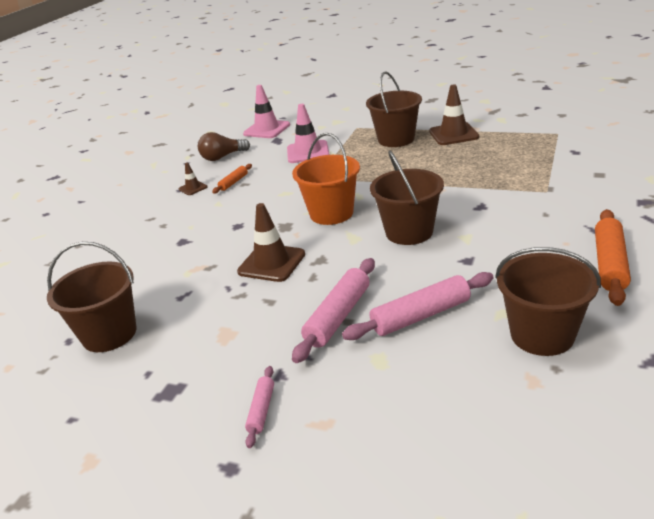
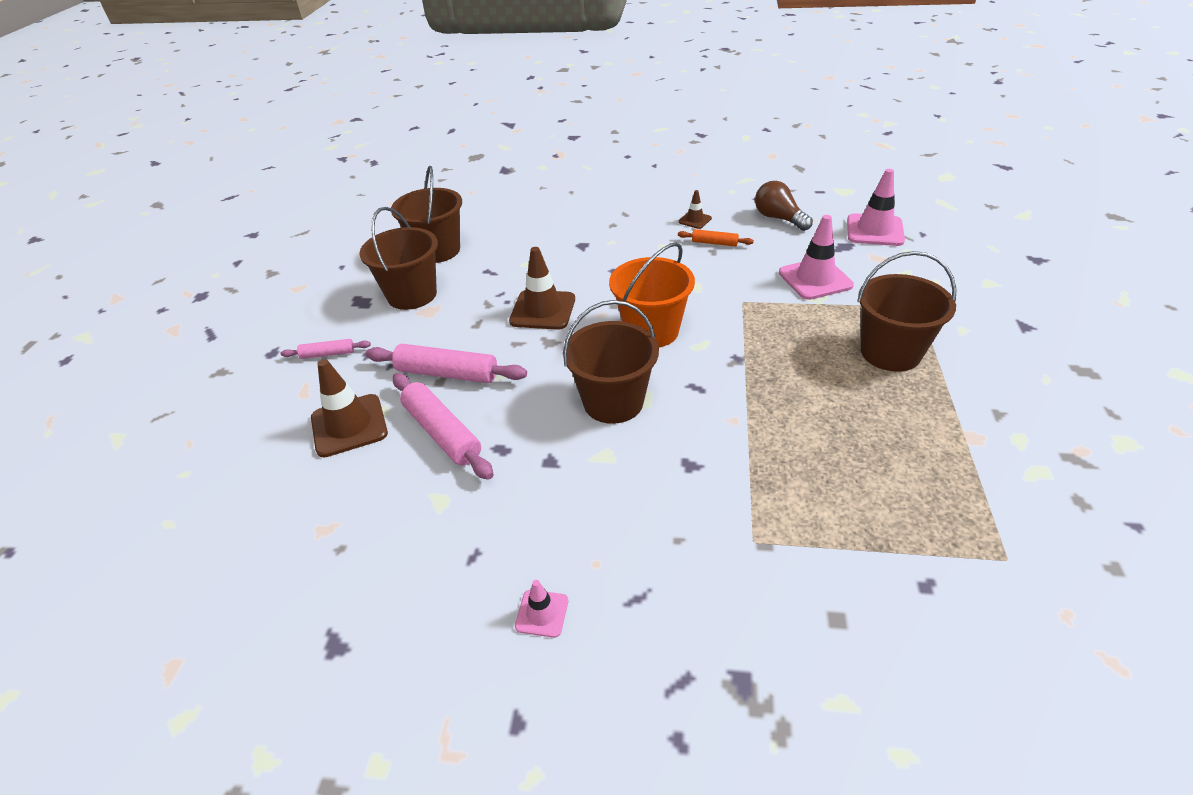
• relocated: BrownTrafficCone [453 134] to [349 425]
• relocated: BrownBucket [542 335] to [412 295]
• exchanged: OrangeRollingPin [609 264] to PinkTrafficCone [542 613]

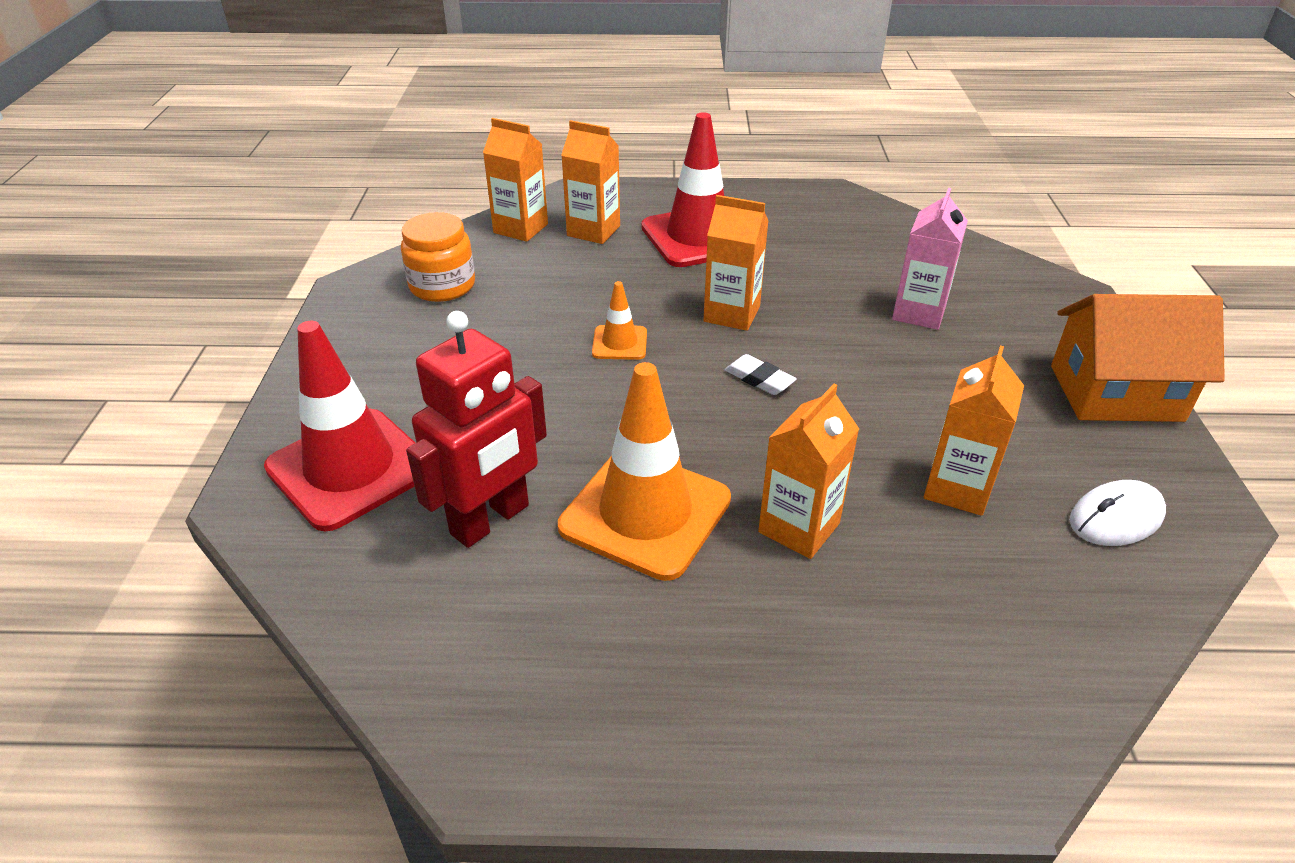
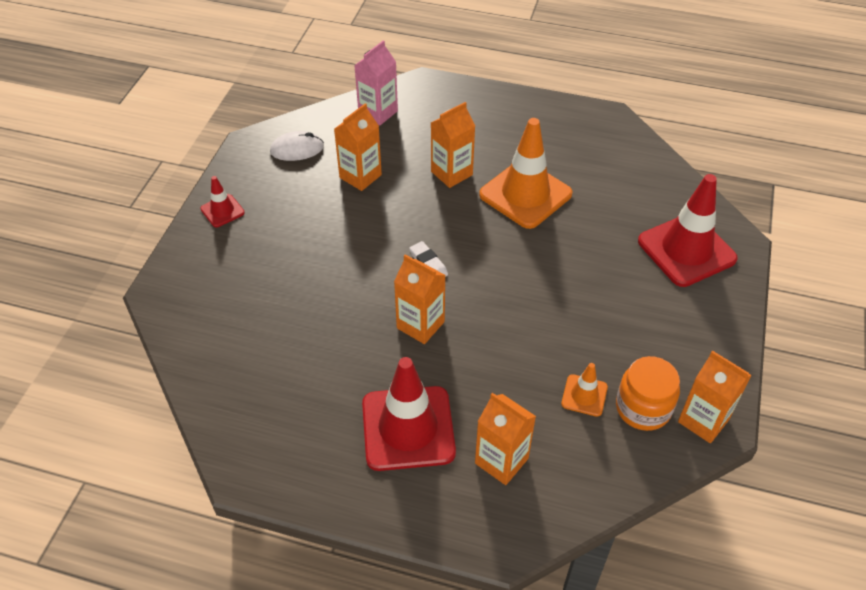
• exchanged: OrangeHouse [1115 393] to RedTrafficCone [222 211]
• relocated: PinkCarton [919 313] to [378 112]
• relocated: OrangeTrafficCone [619 343] to [584 395]
• relocated: OrangeCarton [520 228] to [703 420]
• missing: RedRobot [491 520]

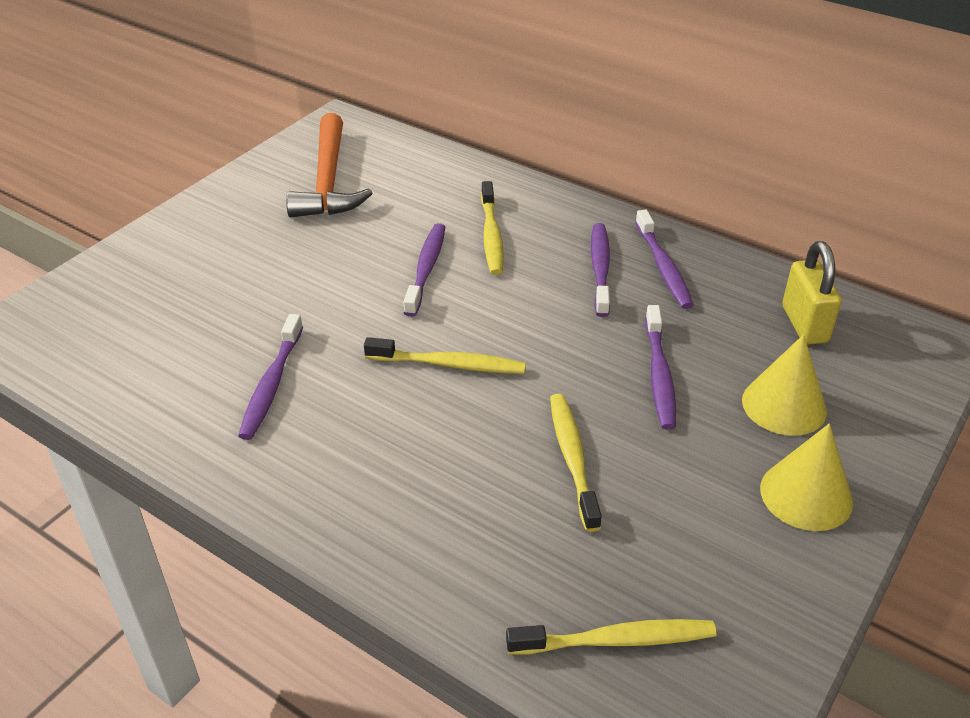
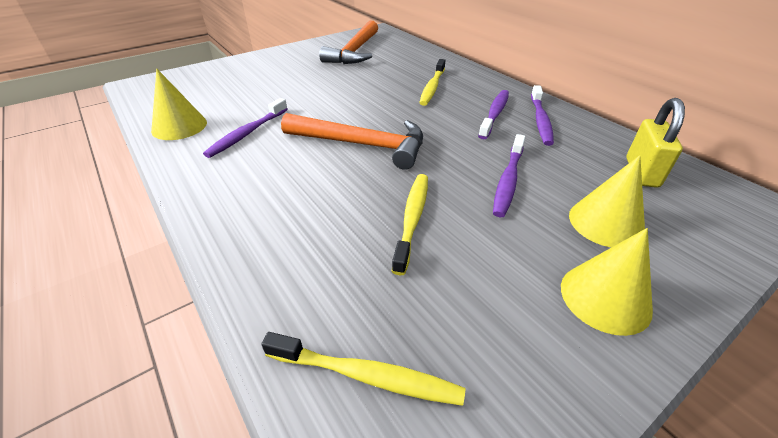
• appeared: YellowCone [179 126]
• exchanged: YellowToothbrush [449 364] to OrangeHammer [362 144]
• missing: PurpleToothbrush [426 269]

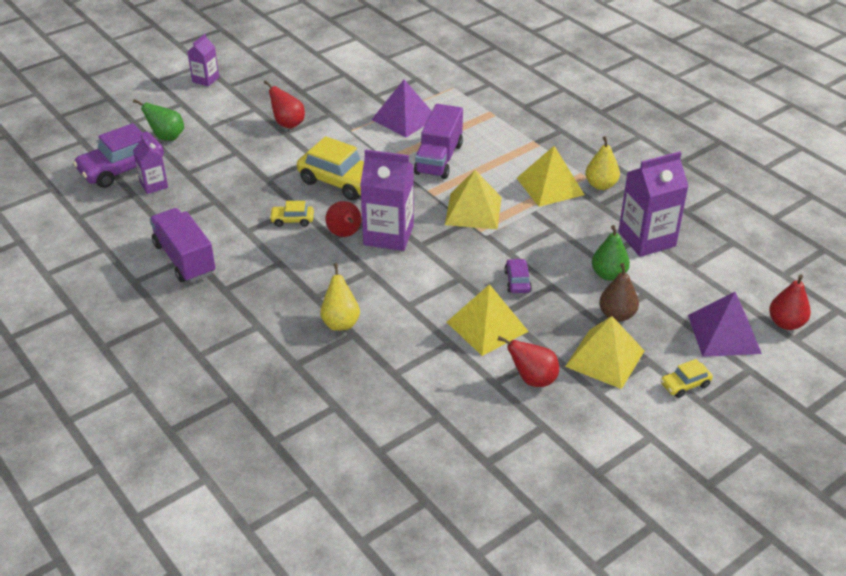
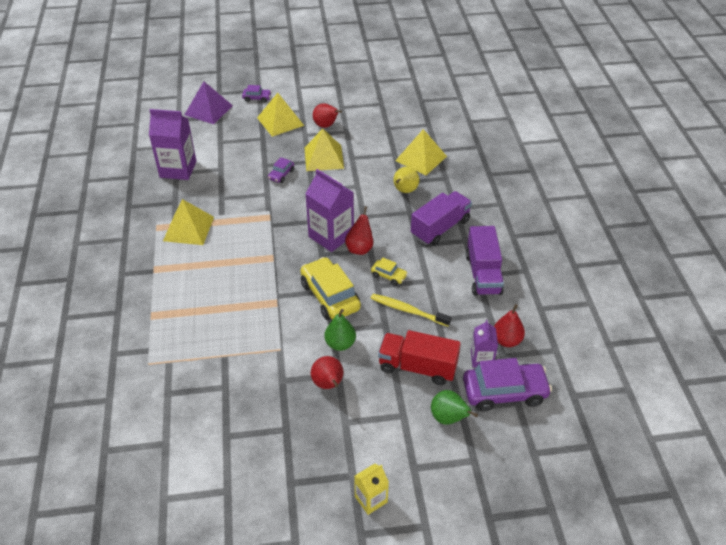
• colour: YellowCar [685 385] to PurpleCar [257 98]
• relocated: GreenPear [608 275] to [340 344]
• colour: PurpleCarton [205 79] to YellowCarton [371 499]
• appeared: YellowToothbrush [408 310]
• appeared: RedTruck [417 367]
• relocated: YellowPyramid [473 210] to [421 158]
• relocated: PurpleTruck [439 159] to [440 228]
• relocated: RedPear [786 323] to [506 340]
• missing: PurplePyramid [404 118]
• missing: YellowPear [601 185]
• missing: BrownPear [617 315]

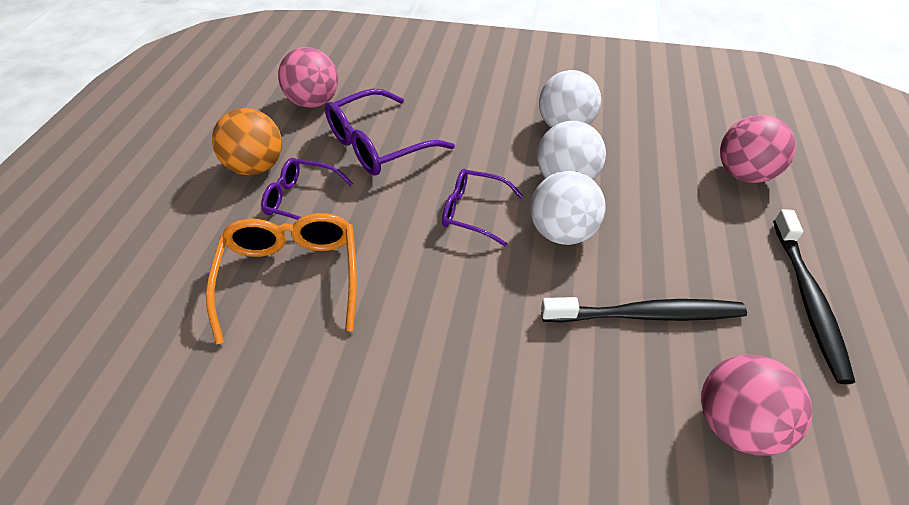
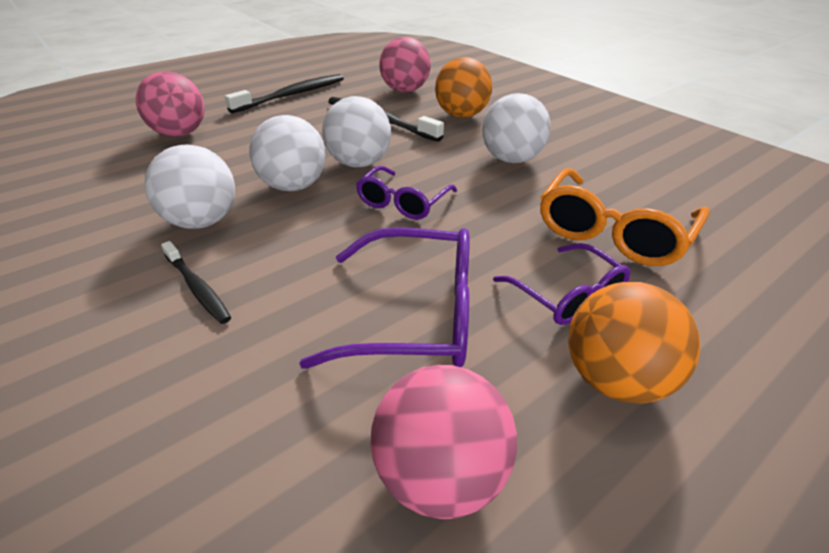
• appeared: BlackToothbrush [197 288]
• spun: PurpleGlasses [473 212] = [402 202] 60 degrees clockwise
• appeared: OrangeBall [461 115]
• appeared: WhiteBall [511 159]

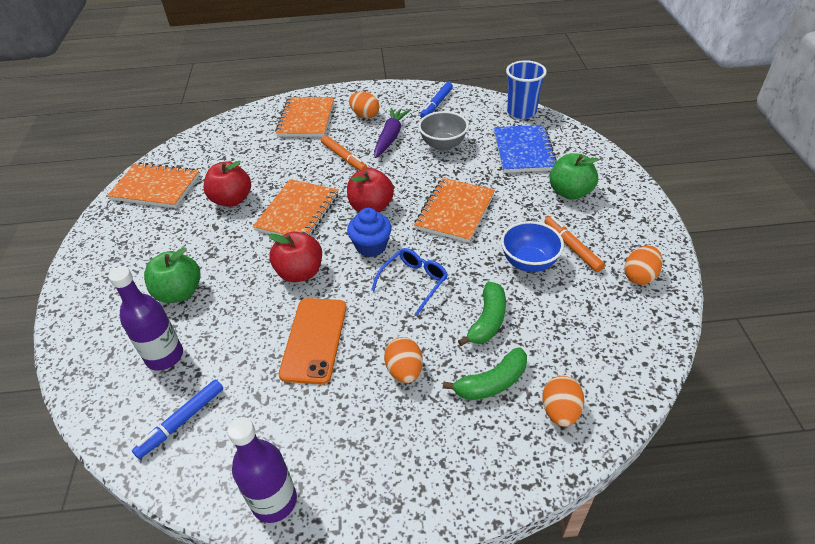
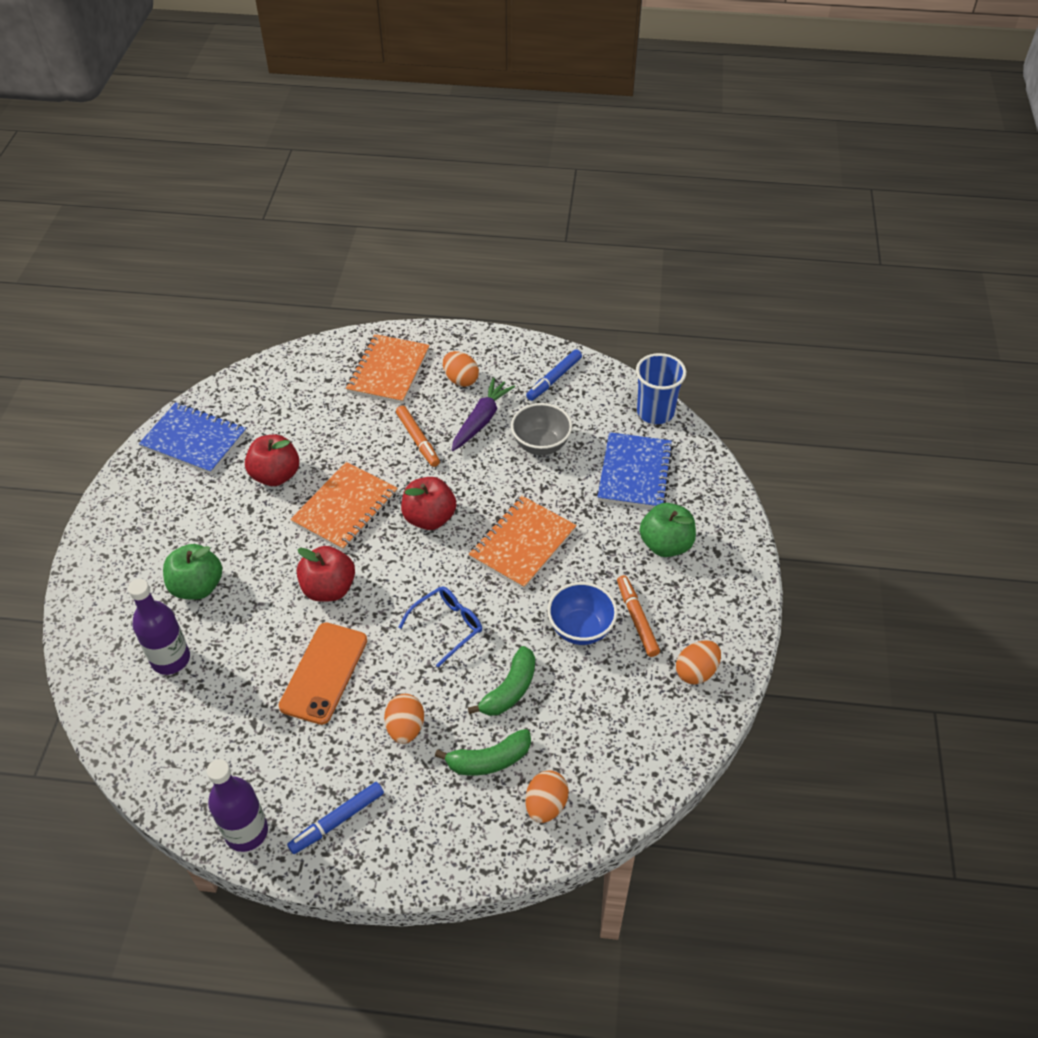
• colour: OrangeNotebook [156 187] to BlueNotebook [194 440]
• relocated: BlueMarker [181 421] to [337 821]
• missing: BlueCupcake [371 246]

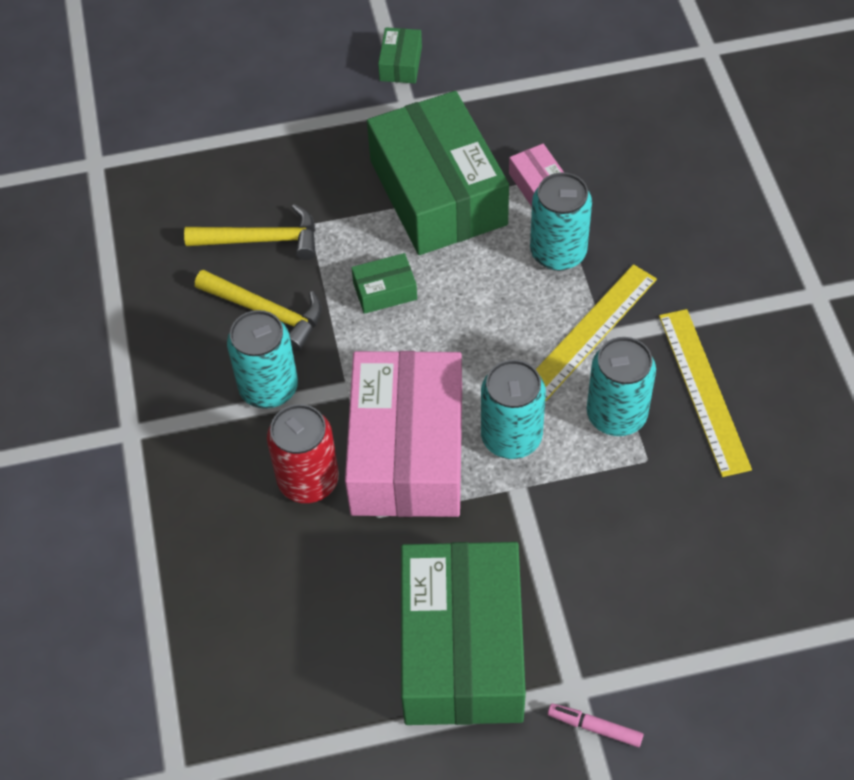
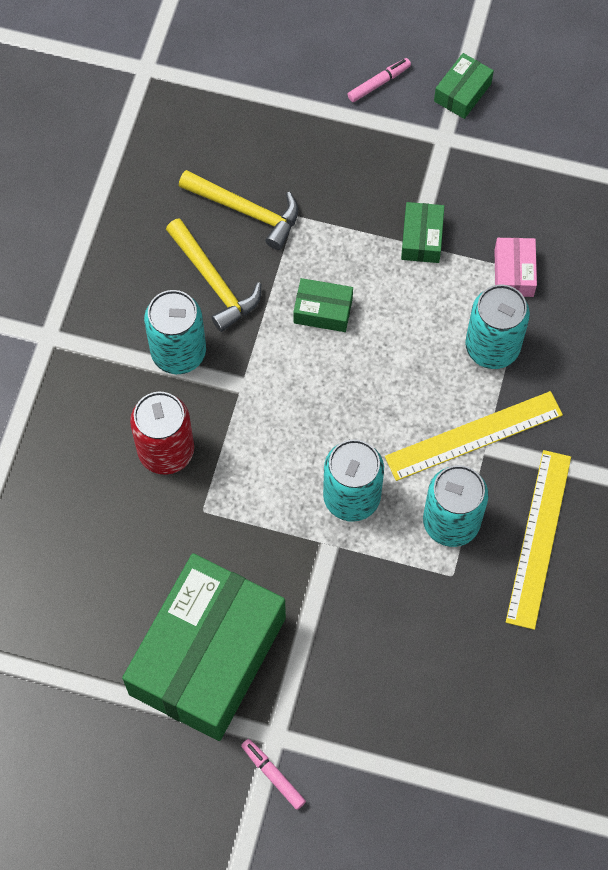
• appeared: PinkMarker [379 83]
• size: GreenBox [438 192] = [422 238] x0.40
• missing: PinkBox [407 451]

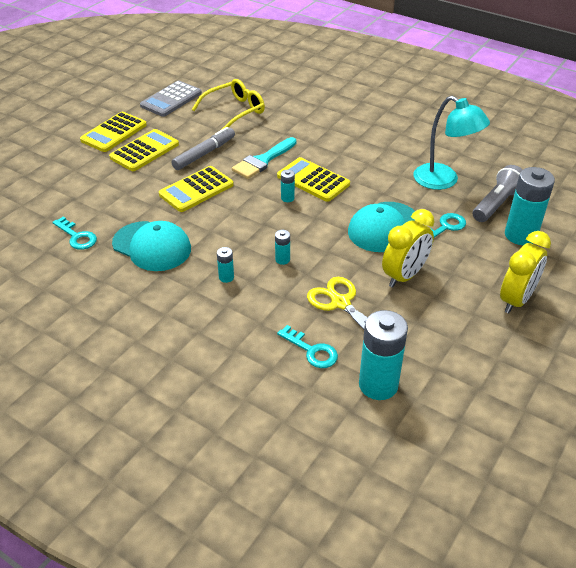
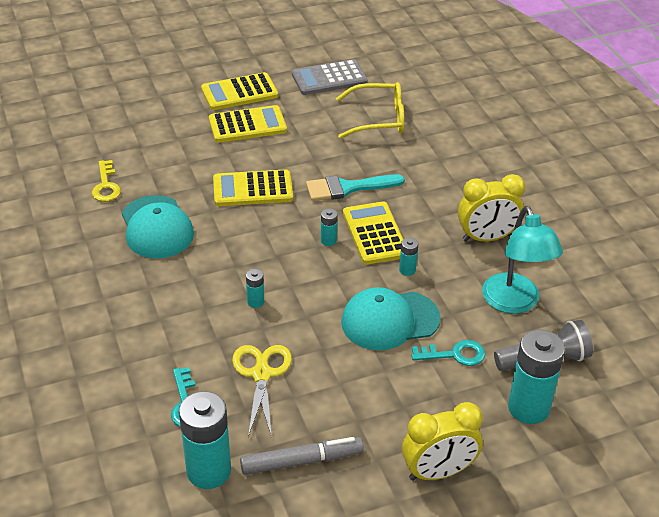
• colour: TurquoiseKey [77 236] to YellowKey [106 186]
• relocated: GreyMarker [204 154] to [300 461]
• relocated: TurquoiseBattery [226 277] to [407 270]
• relocated: YellowClock [404 276] to [486 238]

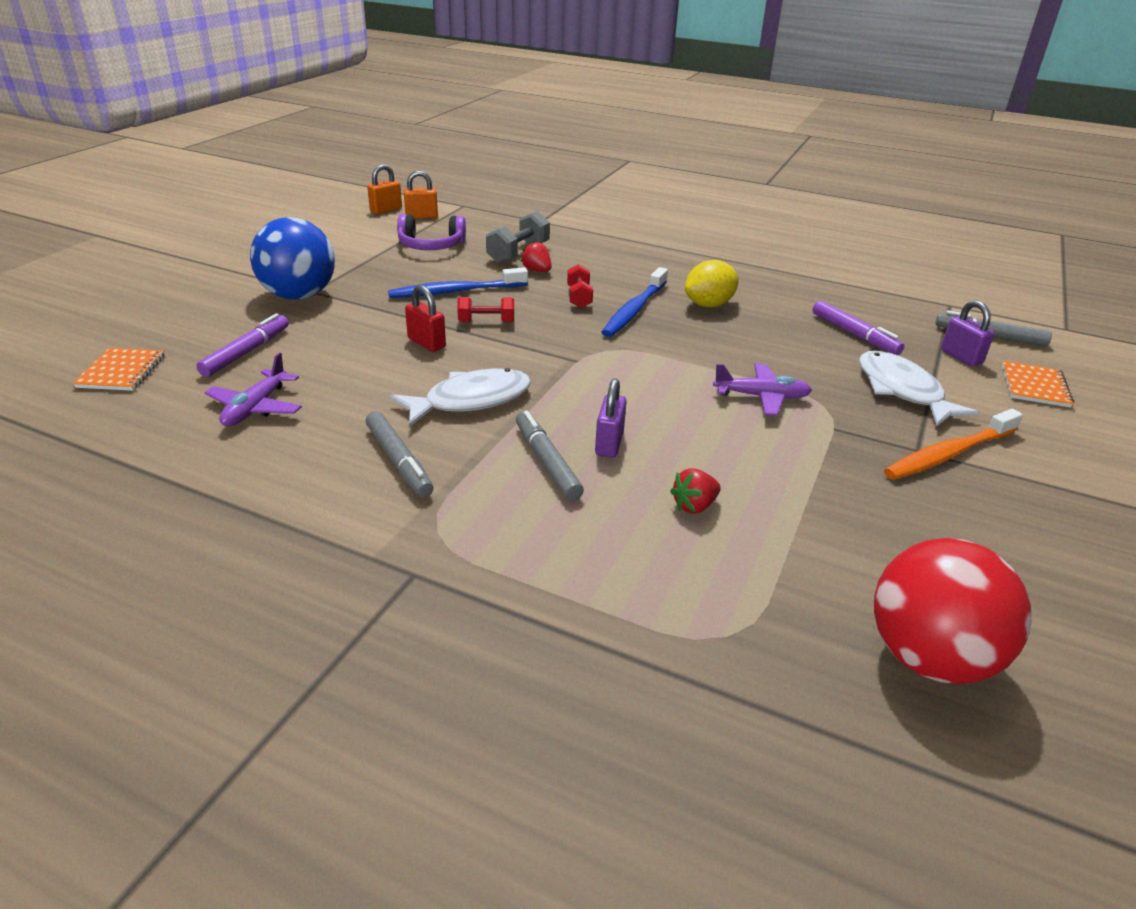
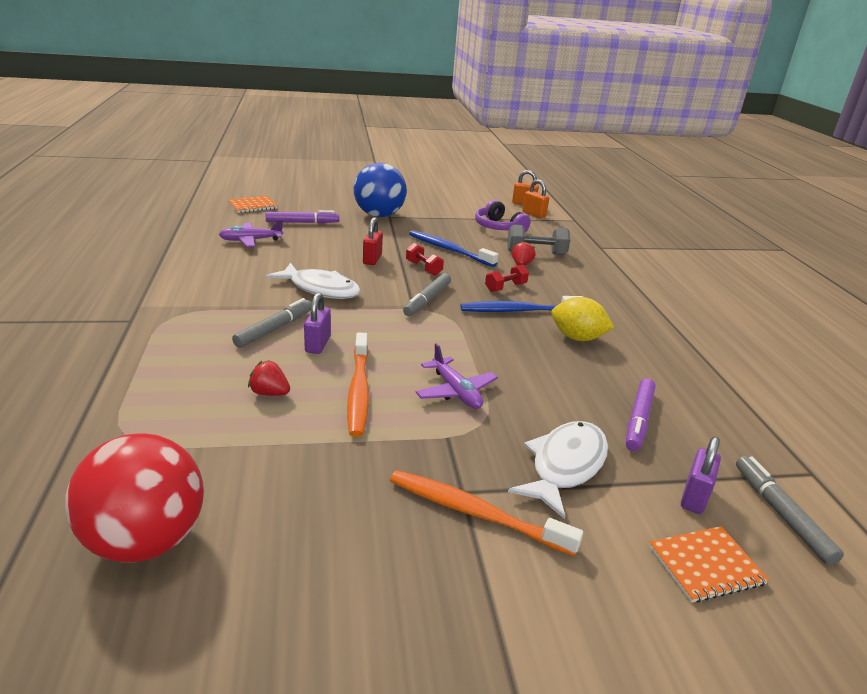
• spun: PurplePadlock [609 444] = [318 344] 60 degrees counterclockwise
• appeared: OrangeToothbrush [358 390]
• relocated: GreyMarker [399 461] to [427 300]

